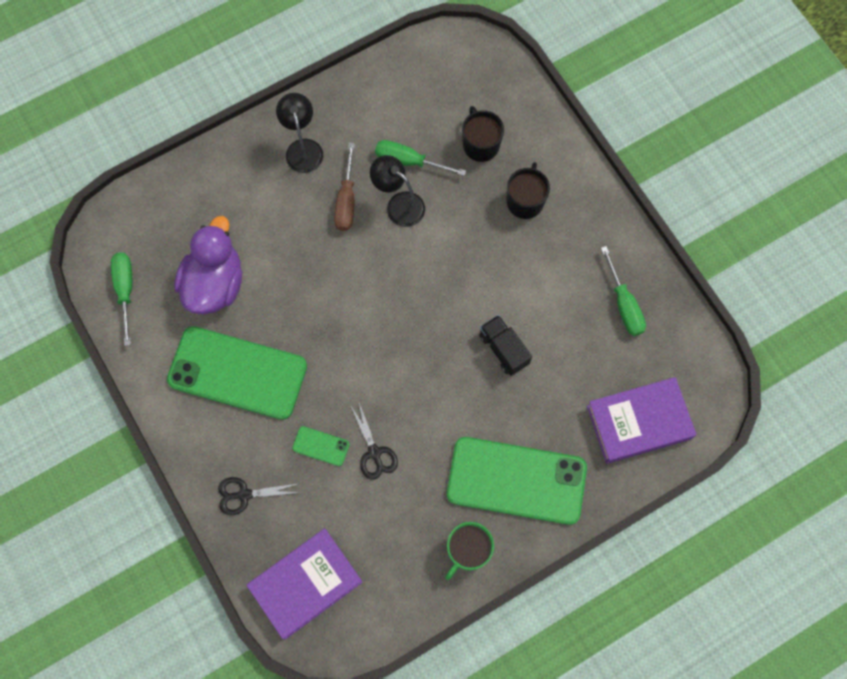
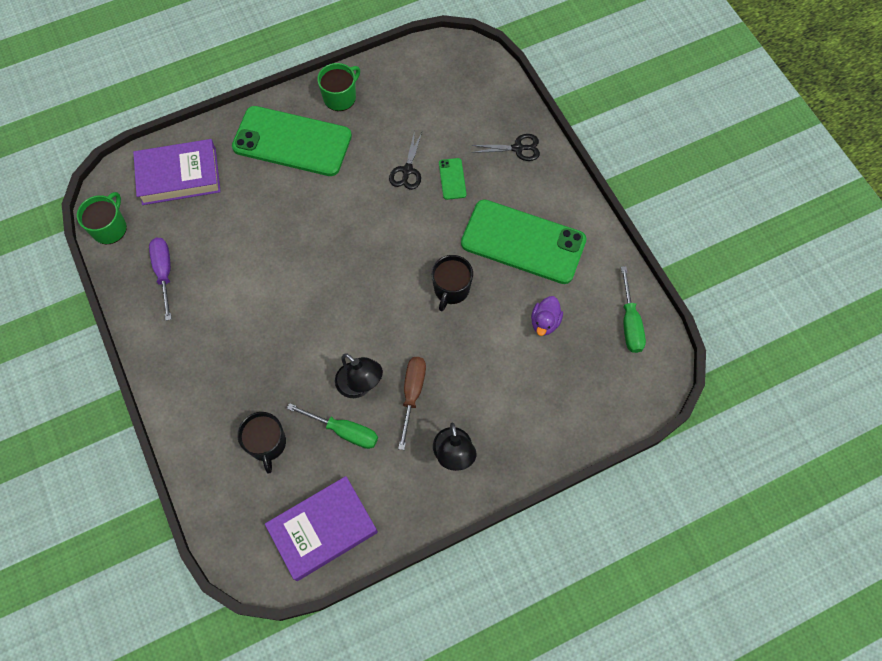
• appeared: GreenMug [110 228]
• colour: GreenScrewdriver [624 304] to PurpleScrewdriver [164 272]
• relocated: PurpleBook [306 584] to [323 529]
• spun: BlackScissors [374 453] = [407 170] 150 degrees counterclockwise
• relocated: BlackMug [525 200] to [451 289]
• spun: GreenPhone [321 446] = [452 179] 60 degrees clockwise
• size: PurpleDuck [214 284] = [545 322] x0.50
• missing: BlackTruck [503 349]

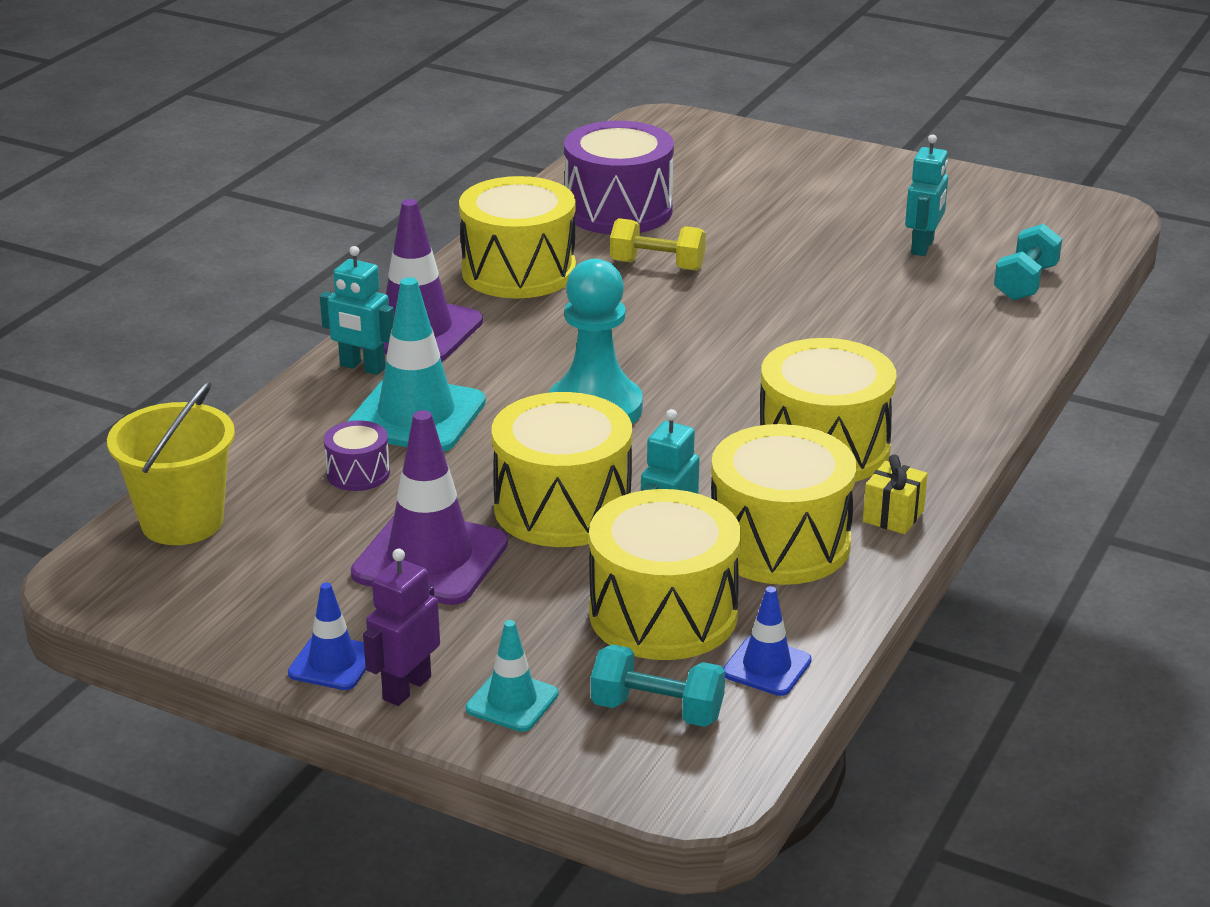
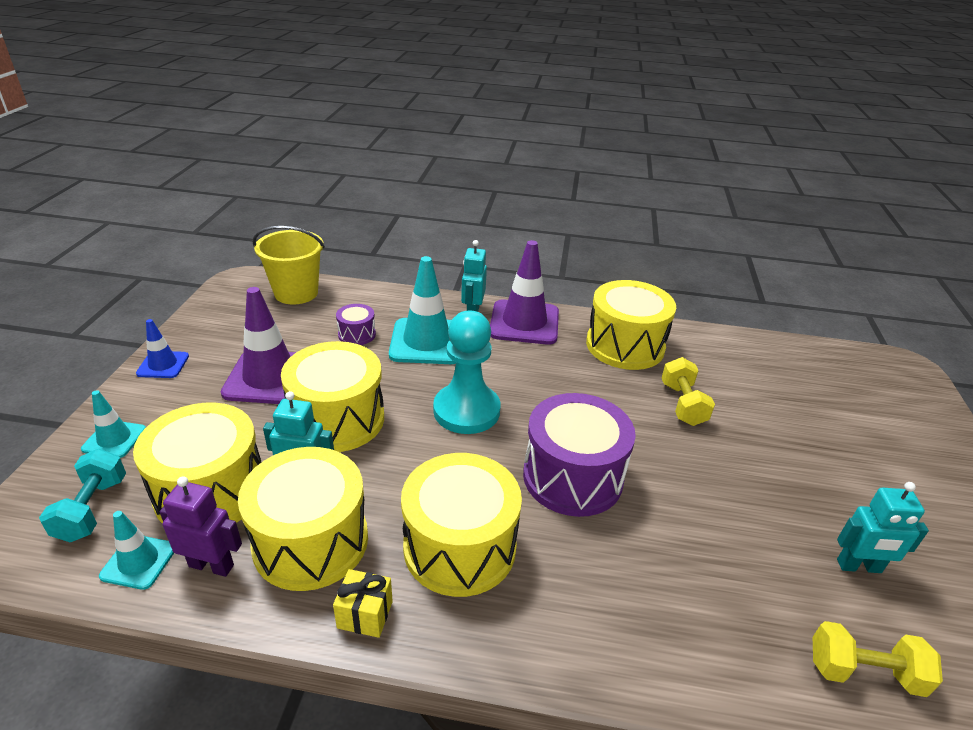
• colour: BlueTrafficCone [766 667] to TurquoiseTrafficCone [139 562]
• relocated: PurpleRobot [406 688] to [211 565]
• relocated: PurpleDrum [618 210] to [572 477]
• colour: TurquoiseDumbbell [1025 283] to YellowDumbbell [864 672]

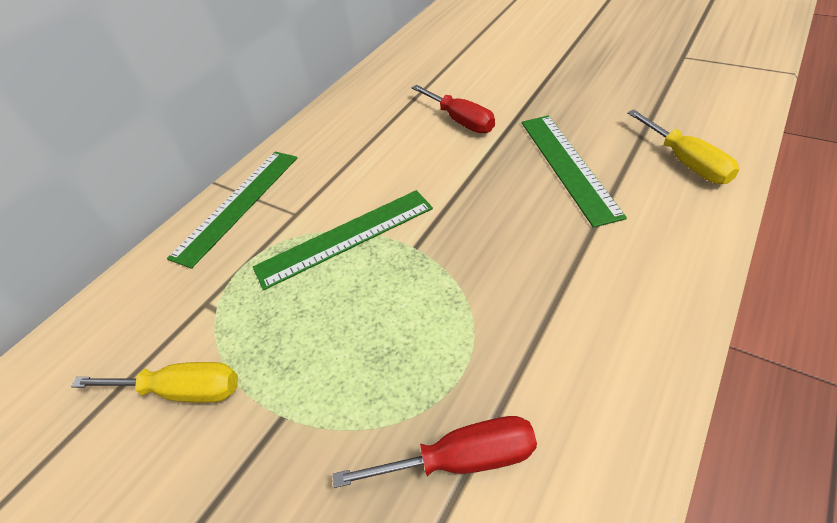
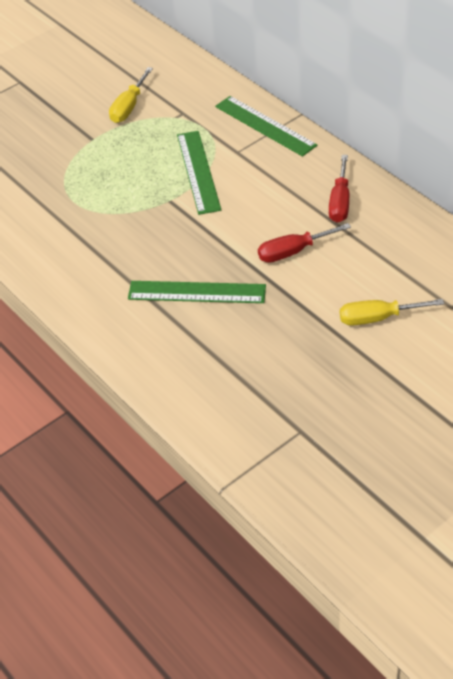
• relocated: RedScrewdriver [461 459] to [340 202]
• relocated: YellowScrewdriver [685 162] to [377 318]

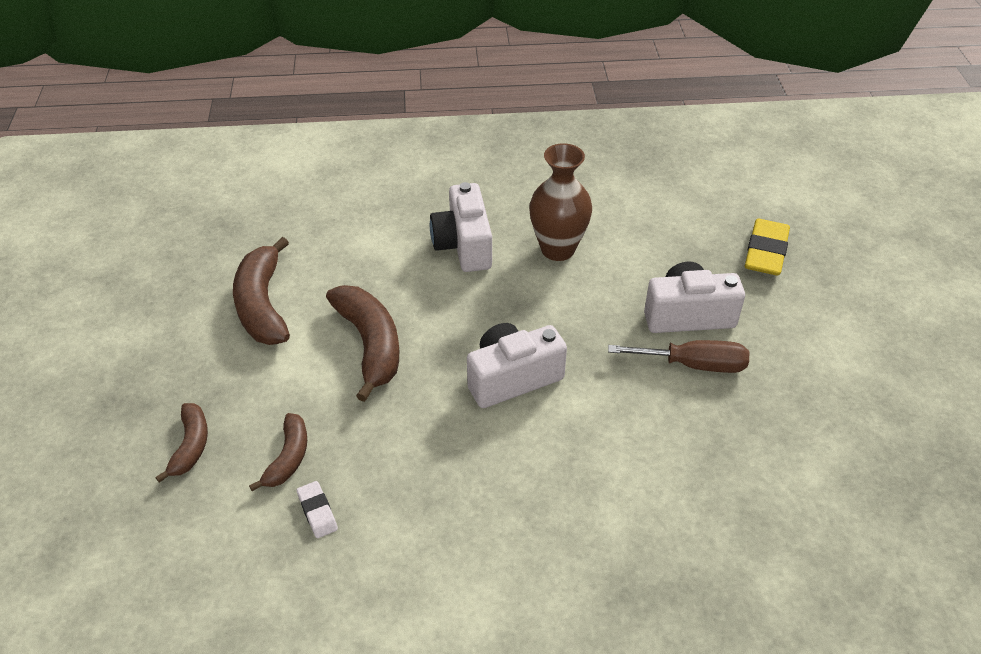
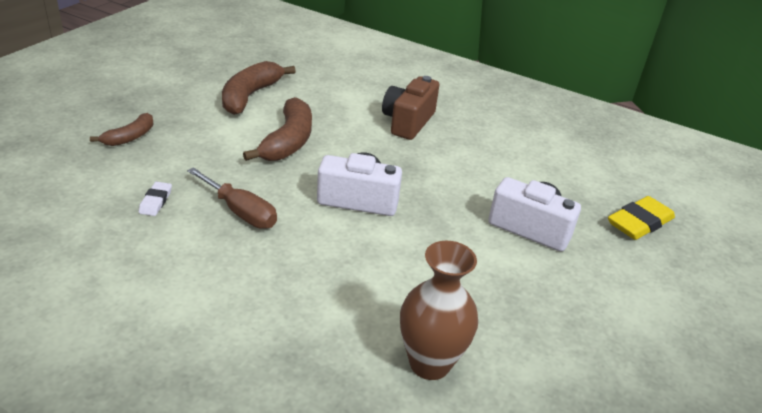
• relocated: BrownScrewdriver [694 365] to [240 212]
• colour: WhiteCamera [463 245] to BrownCamera [408 122]
• relocated: BrownVase [557 249] to [429 363]
• missing: BrownBanana [288 458]

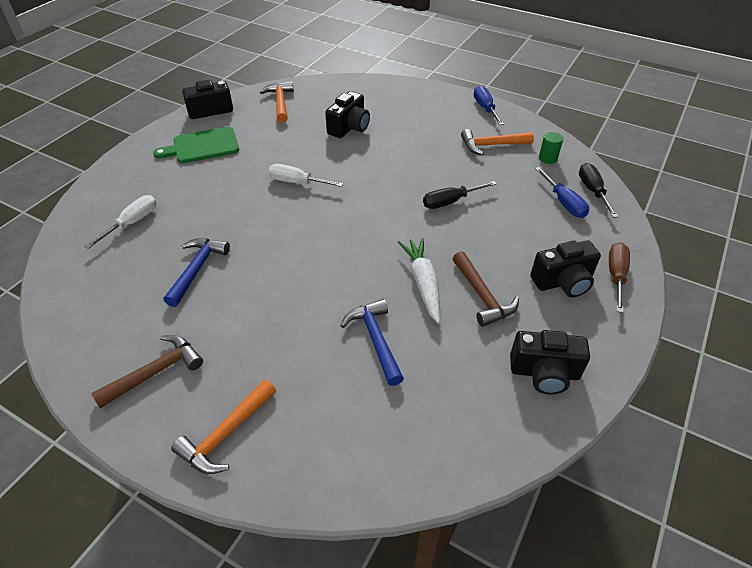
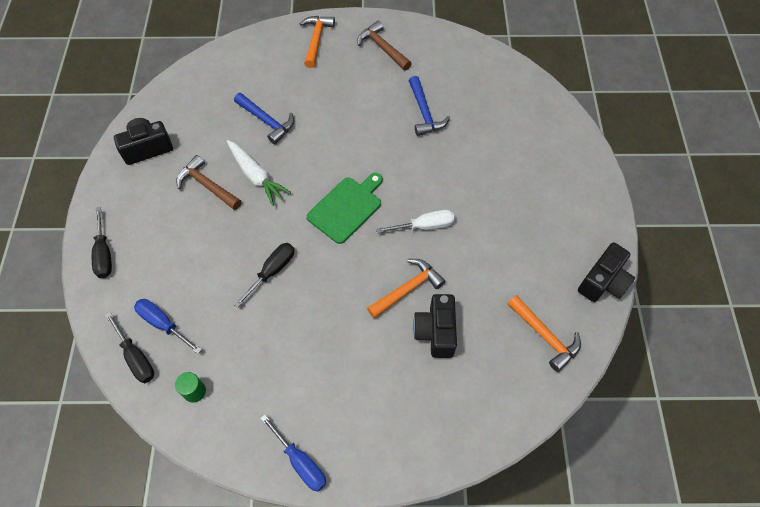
• colour: BrownScrewdriver [616 276] to BlackScrewdriver [104 254]
• relocated: GreenCuttingBoard [202 146] to [346 208]
• spun: BrownHammer [155 372] = [383 48] 120 degrees clockwise
• relocated: OrangeHammer [492 145] to [407 289]
• missing: WhiteScrewdriver [132 223]
• missing: BlackCamera [563 282]

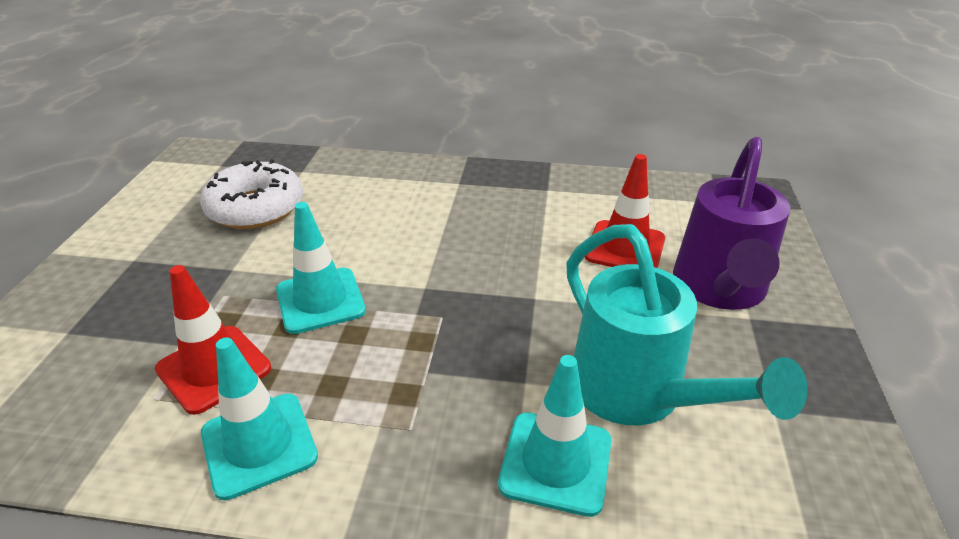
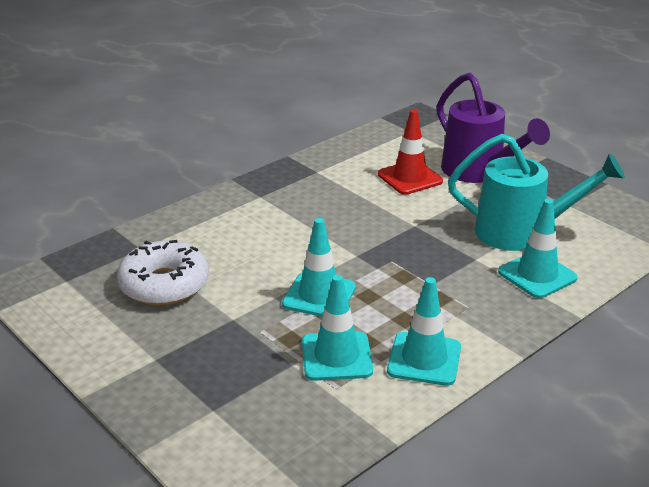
• colour: RedTrafficCone [214 369] to TurquoiseTrafficCone [336 356]

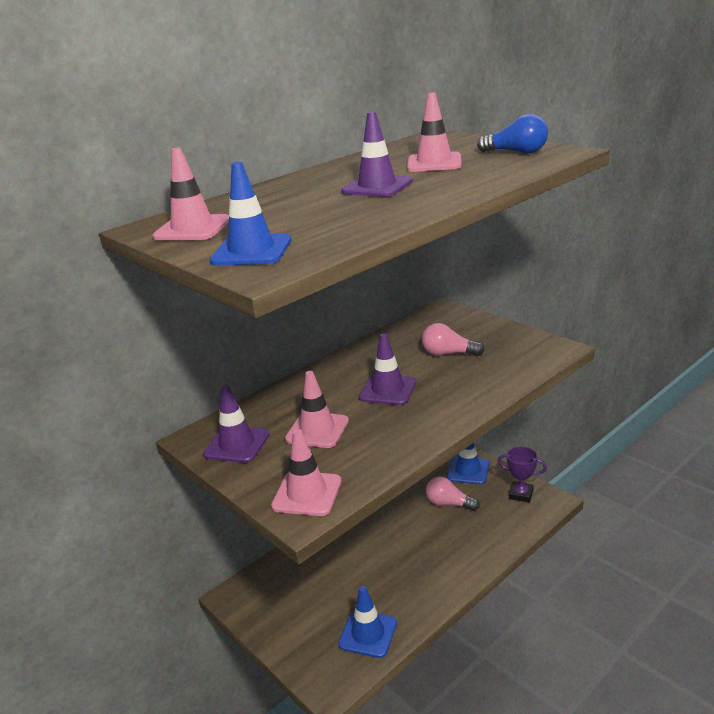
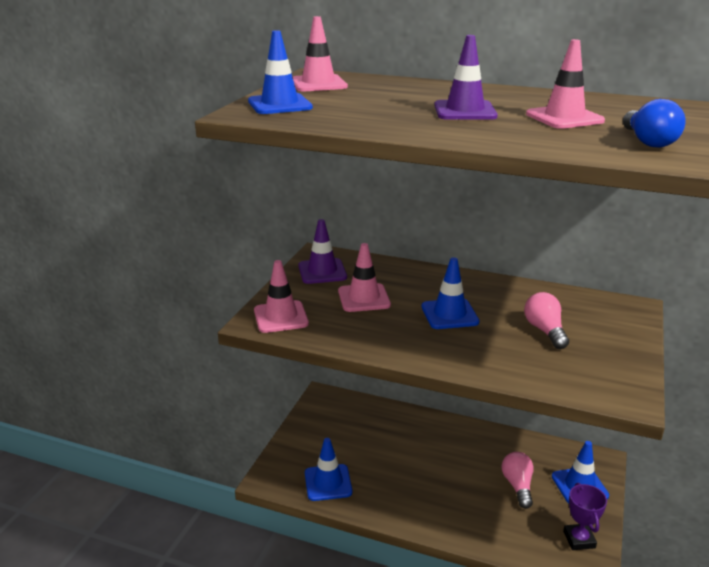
• colour: PurpleTrafficCone [388 390] to BlueTrafficCone [449 314]

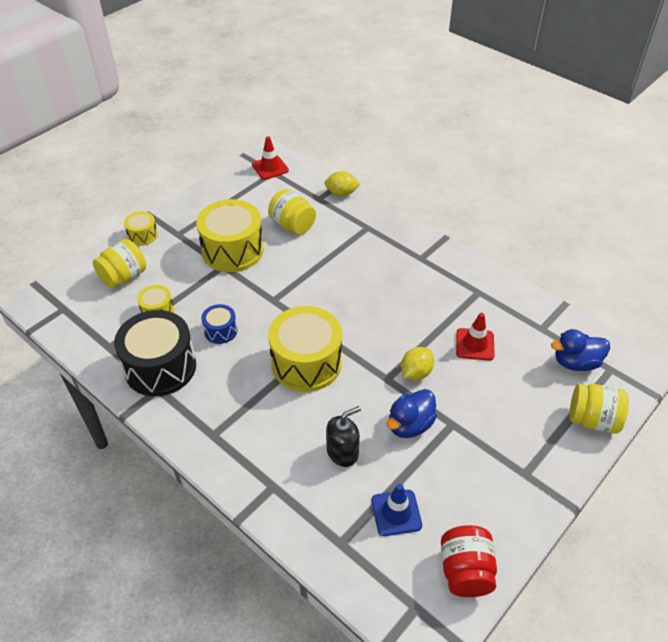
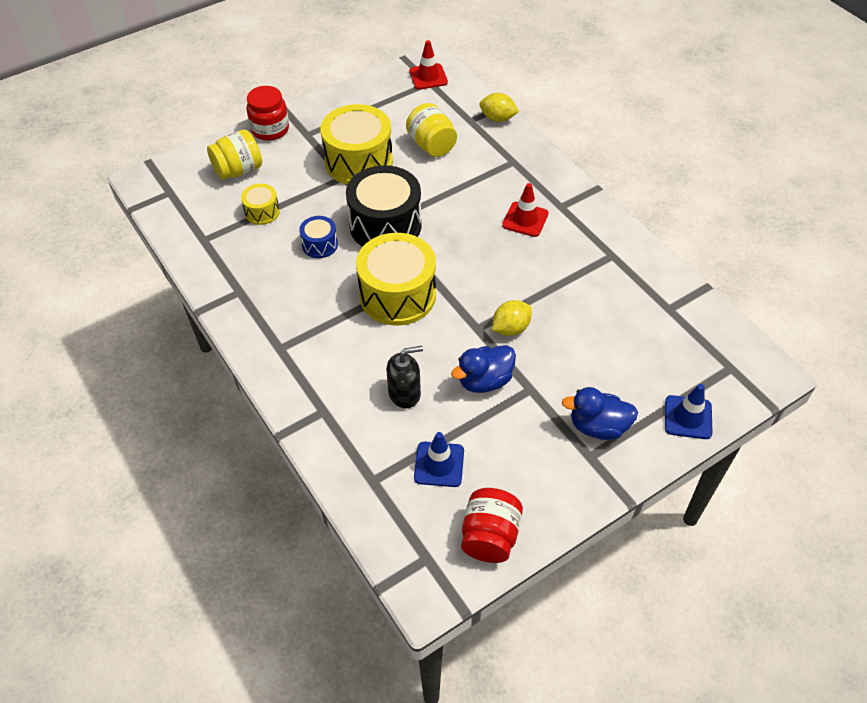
• exchanged: YellowDrum [142 235] to RedJar [270 129]
• relocated: BlackDrum [160 367] to [385 225]
• relocated: RedTrafficCone [475 344] to [525 219]
• relocated: BlueDuck [576 362] to [598 426]
• exchanged: YellowJar [593 420] to BlueTrafficCone [688 417]

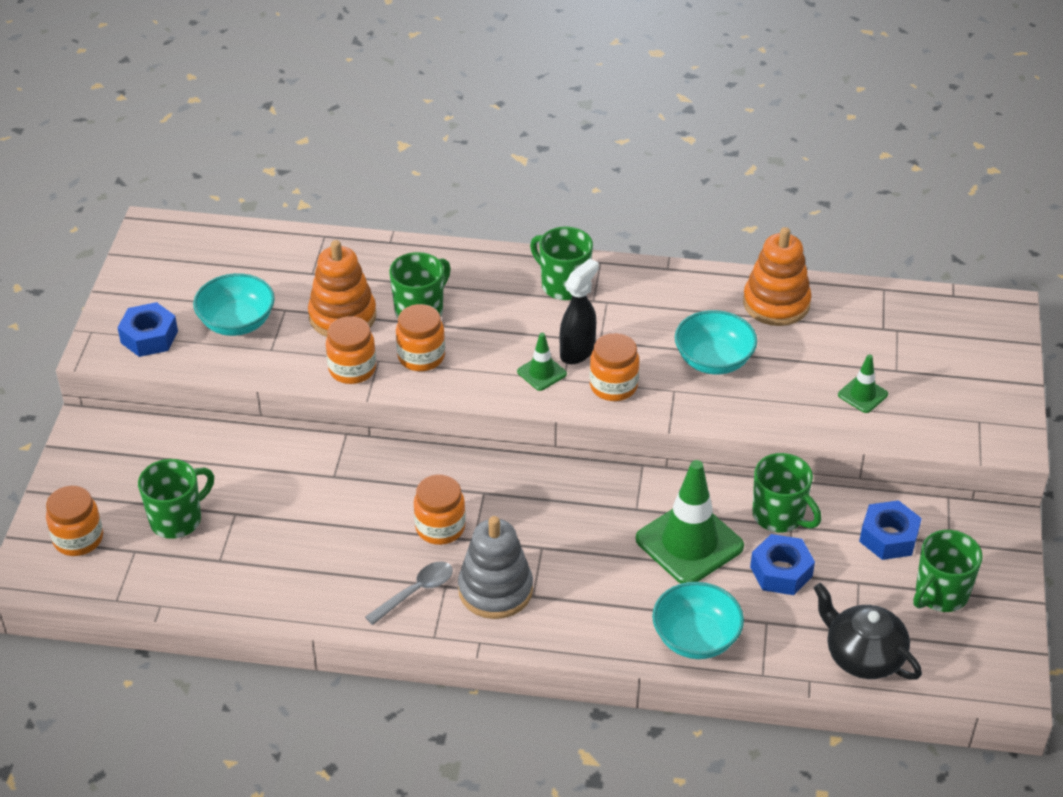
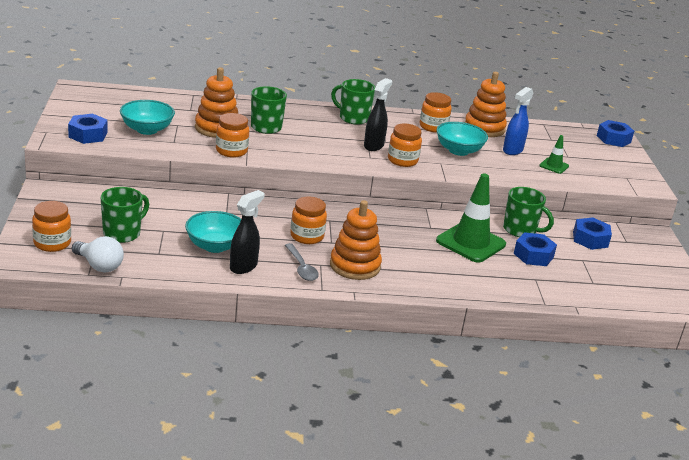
• appeared: WhiteLightBulb [99 266]
• relocated: TurquoiseBowl [696 638] to [215 246]
• appeared: BlackSprayBottle [243 266]
• spun: GreySpoon [415 592] = [301 267] 120 degrees clockwise
• colour: GreyStackingToy [495 590] to OrangeStackingToy [355 266]
• relocated: OrangeJar [421 357] to [433 127]
• appeared: BlueSprayBottle [512 150]
• appeared: BlueNut [613 139]
• missing: GreenTrafficCone [541 373]
• missing: BlackTeapot [863 656]
• missing: GreenMug [940 594]

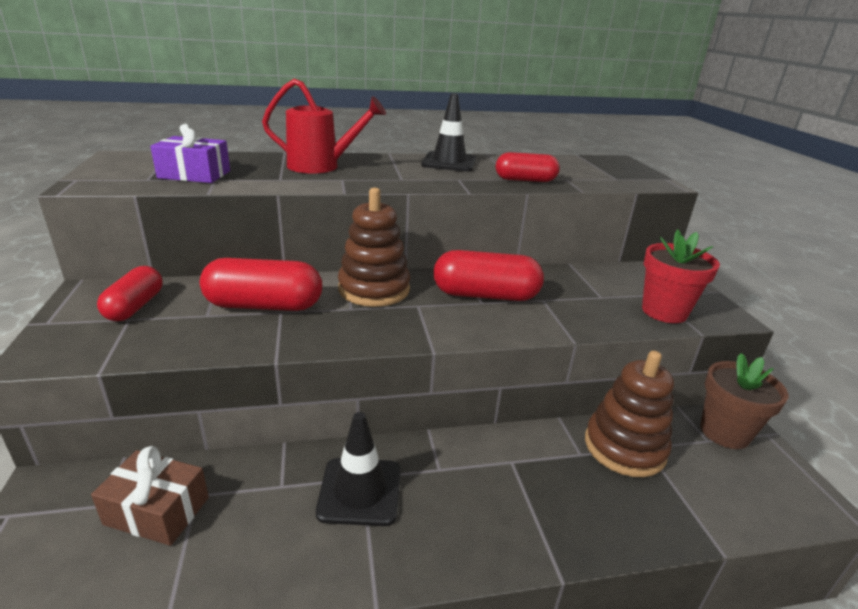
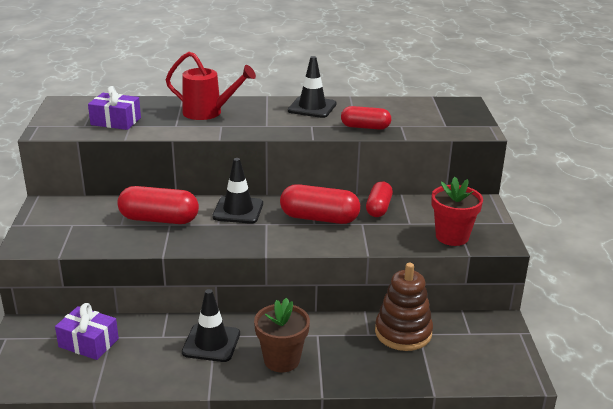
• colour: BrownGift [157 510] to PurpleGift [88 343]
• exchanged: BrownStackingToy [374 289] to BlackTrafficCone [238 210]
• relocated: BrownFlowerPot [724 432] to [281 360]
• relocated: RedCapsule [135 307] to [378 208]

